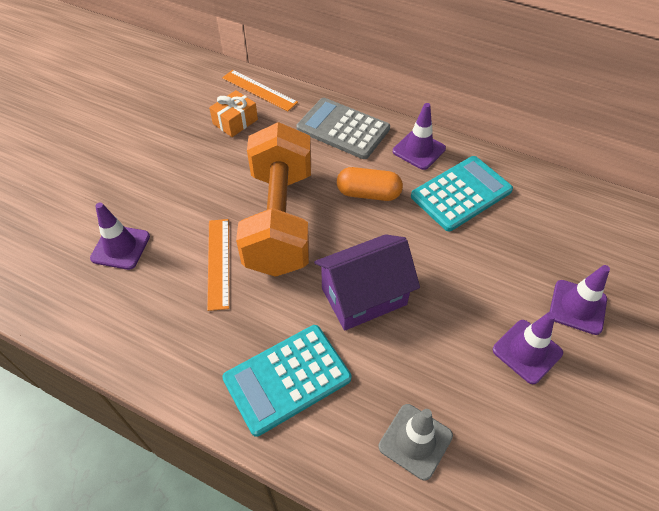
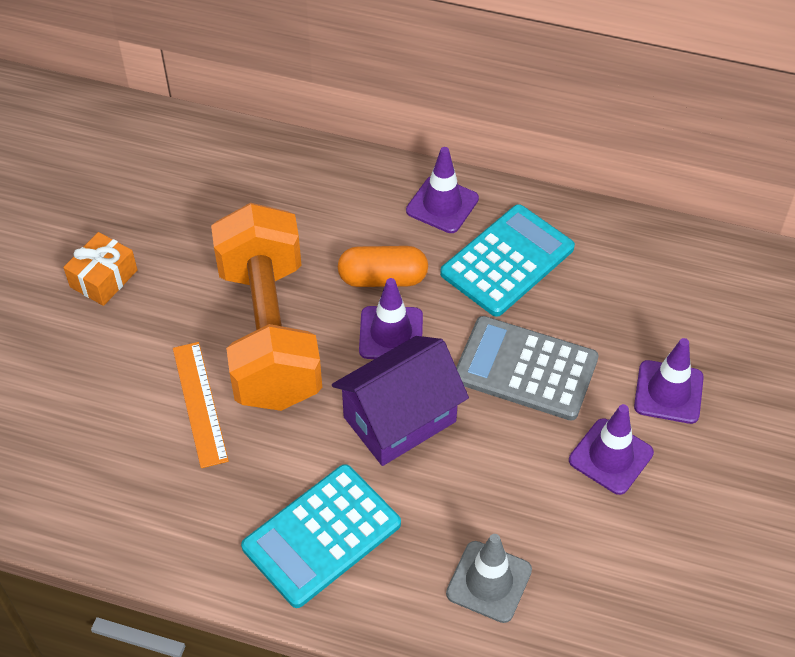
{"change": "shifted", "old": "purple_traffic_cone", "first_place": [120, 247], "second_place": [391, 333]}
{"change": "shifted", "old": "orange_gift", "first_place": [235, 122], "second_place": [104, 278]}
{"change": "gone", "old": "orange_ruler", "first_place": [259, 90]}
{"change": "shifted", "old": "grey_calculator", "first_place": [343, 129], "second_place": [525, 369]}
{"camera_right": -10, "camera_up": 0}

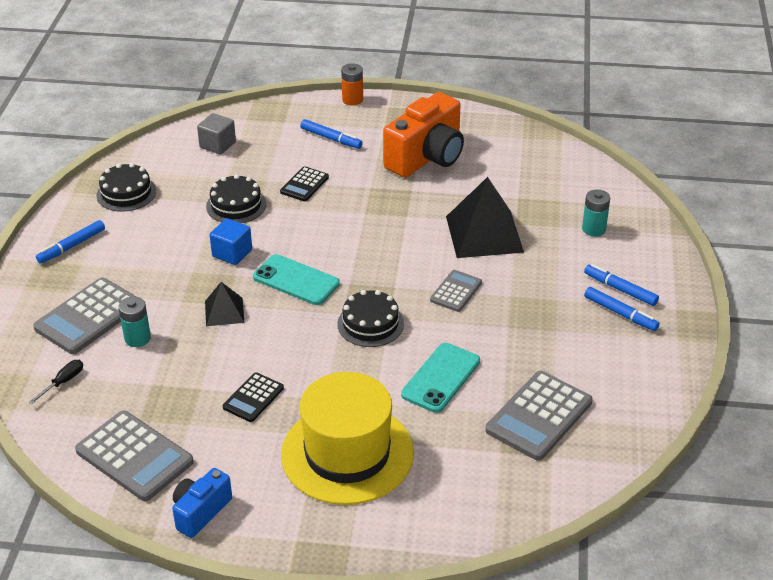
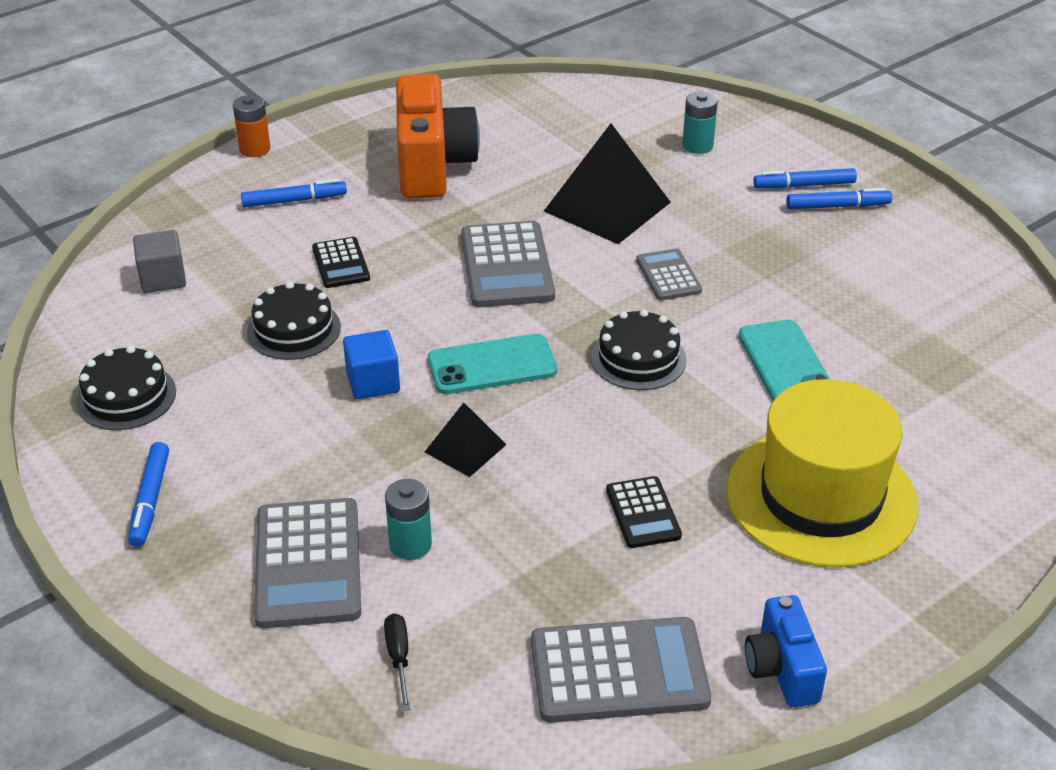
{"change": "shifted", "old": "grey_calculator", "first_place": [539, 416], "second_place": [506, 266]}
{"camera_right": -45, "camera_up": 0}

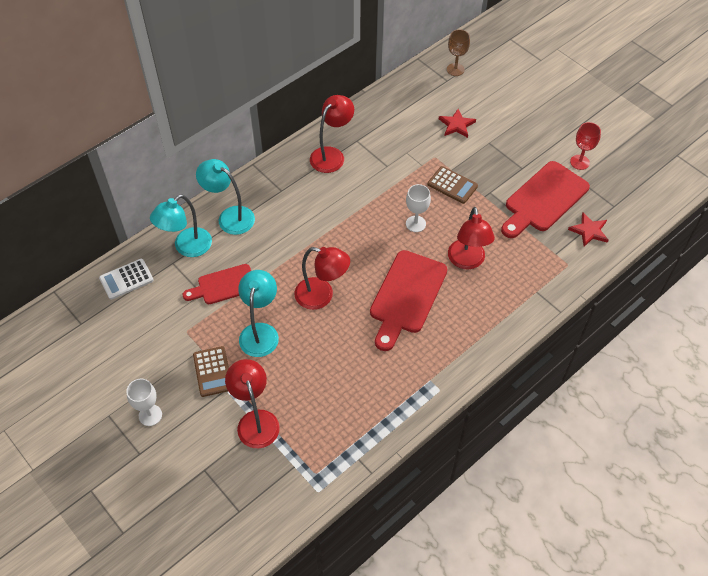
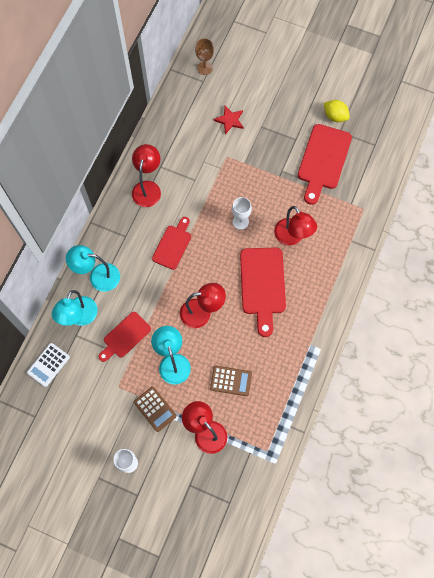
{"change": "shifted", "old": "brown_calculator", "first_place": [452, 185], "second_place": [231, 381]}
{"change": "gone", "old": "red_star", "first_place": [589, 231]}
{"change": "swapped", "old": "red_goblet", "new": "yellow_lemon", "first_place": [579, 162], "second_place": [335, 116]}
{"change": "new", "new": "red_cutting_board", "second_place": [173, 245]}
{"camera_right": -25, "camera_up": 15}

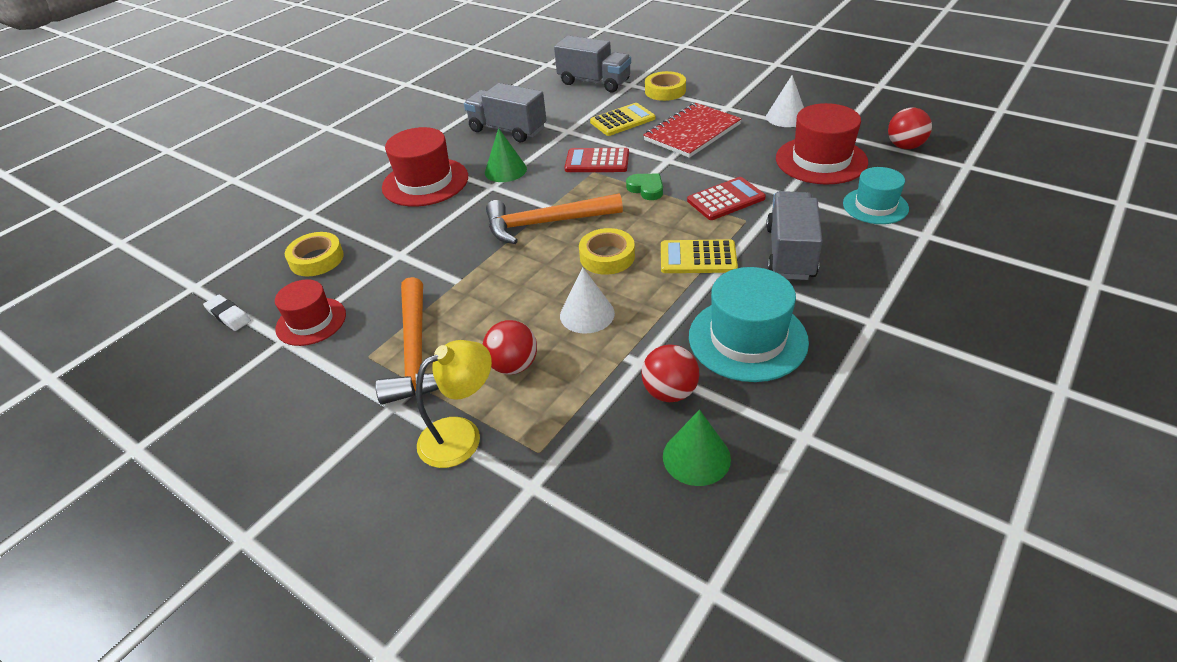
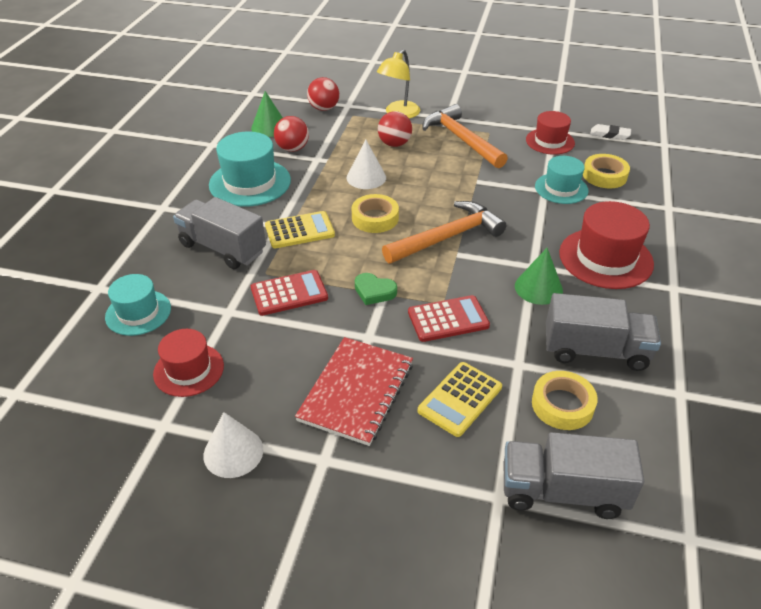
{"change": "shifted", "old": "yellow_tape", "first_place": [665, 91], "second_place": [562, 405]}
{"change": "rotated", "old": "red_calculator", "first_place": [726, 199], "second_place": [289, 293], "degrees": -150}
{"change": "rotated", "old": "grey_truck", "first_place": [790, 253], "second_place": [222, 248], "degrees": 135}
{"change": "scaled", "old": "red_hat", "first_place": [821, 160], "second_place": [189, 370], "factor": 0.64}
{"change": "shifted", "old": "red_ball", "first_place": [904, 146], "second_place": [324, 108]}
{"change": "new", "new": "turquoise_hat", "second_place": [561, 188]}
{"camera_right": 155, "camera_up": 0}

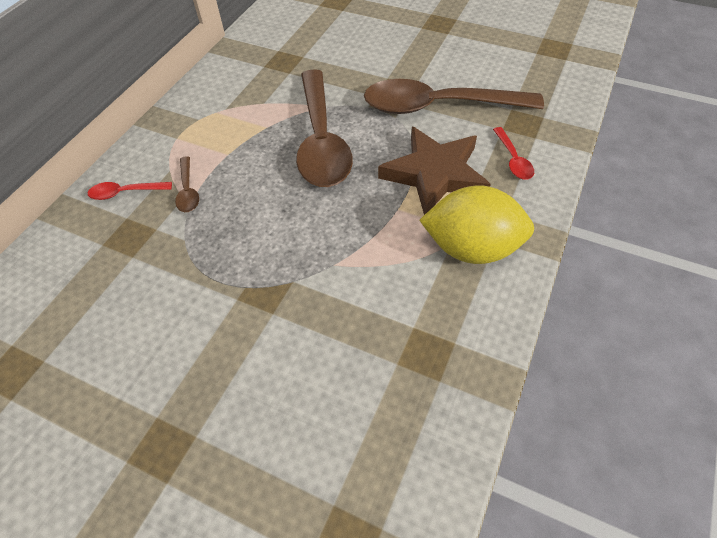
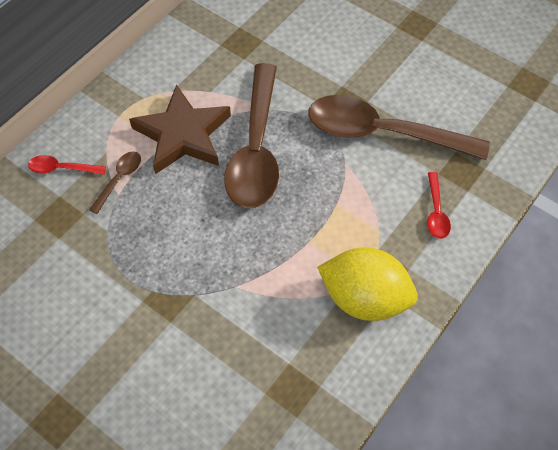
{"change": "rotated", "old": "brown_spoon", "first_place": [188, 191], "second_place": [119, 179], "degrees": -150}
{"change": "shifted", "old": "brown_star", "first_place": [434, 174], "second_place": [182, 135]}
{"camera_right": 10, "camera_up": 5}

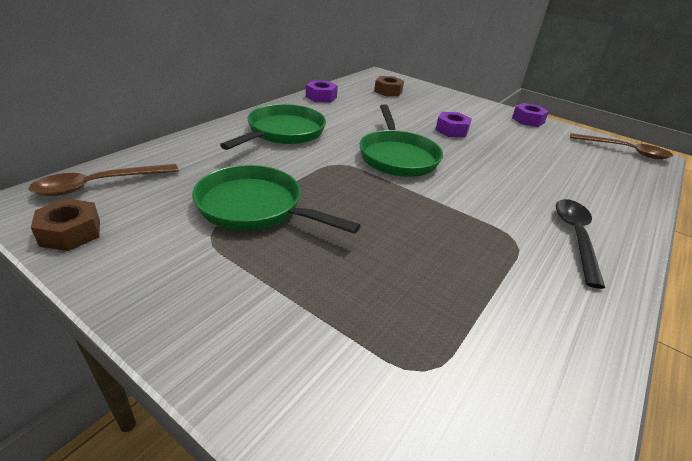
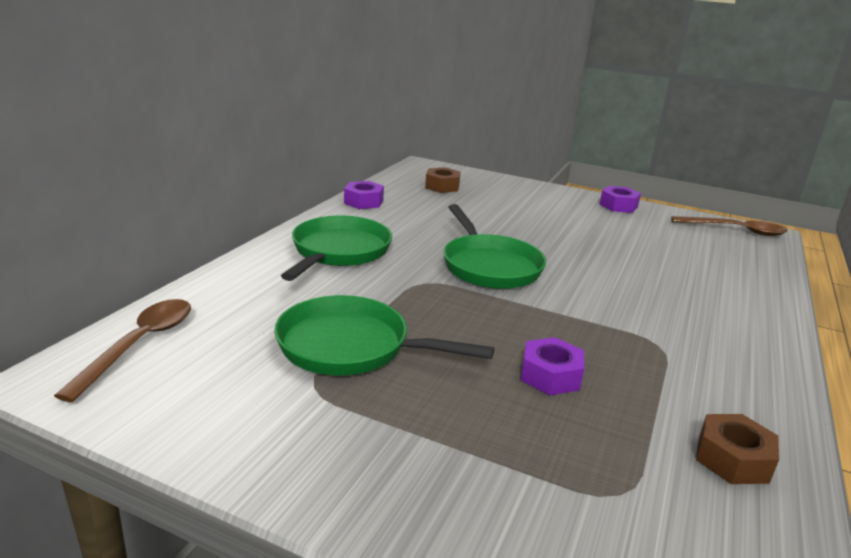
{"change": "rotated", "old": "brown_spoon", "first_place": [99, 185], "second_place": [140, 344], "degrees": 150}
{"change": "shifted", "old": "brown_nut", "first_place": [71, 233], "second_place": [732, 459]}
{"change": "shifted", "old": "purple_nut", "first_place": [451, 130], "second_place": [550, 375]}
{"change": "gone", "old": "black_spoon", "first_place": [575, 237]}
{"camera_right": -10, "camera_up": -10}

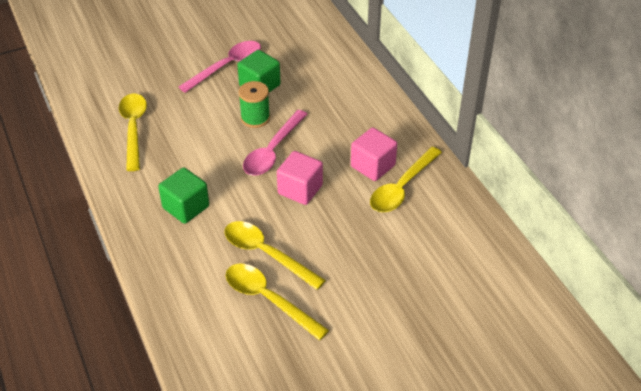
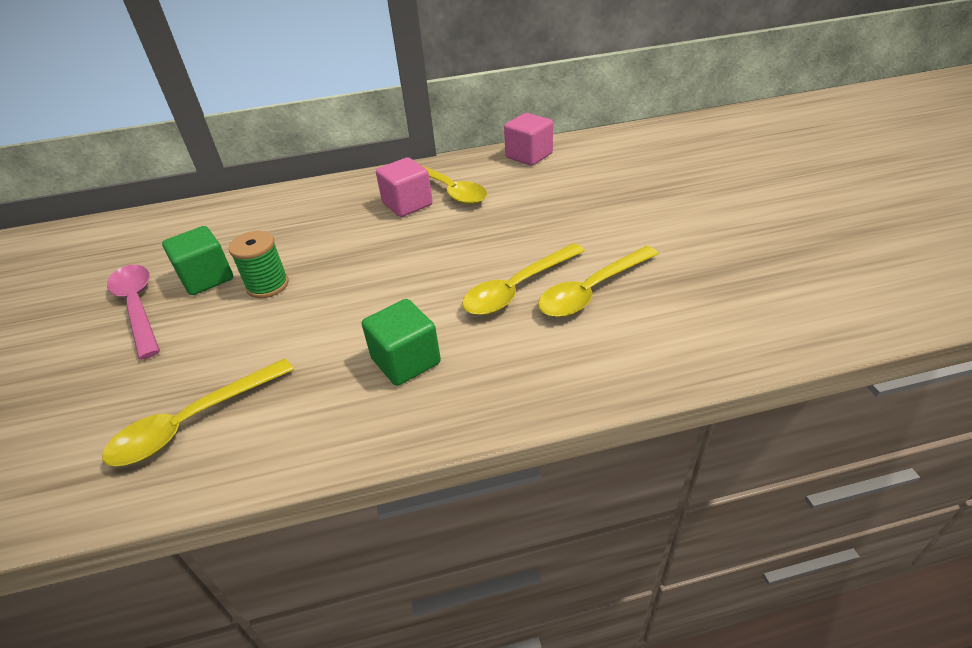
{"change": "rotated", "old": "yellow_spoon", "first_place": [133, 129], "second_place": [193, 422], "degrees": -45}
{"change": "gone", "old": "pink_spoon", "first_place": [272, 151]}
{"change": "shifted", "old": "pink_cube", "first_place": [300, 189], "second_place": [529, 155]}
{"camera_right": -75, "camera_up": -5}

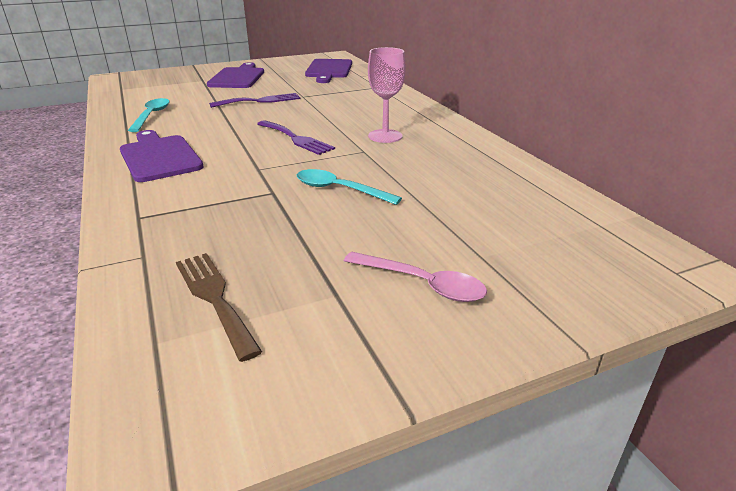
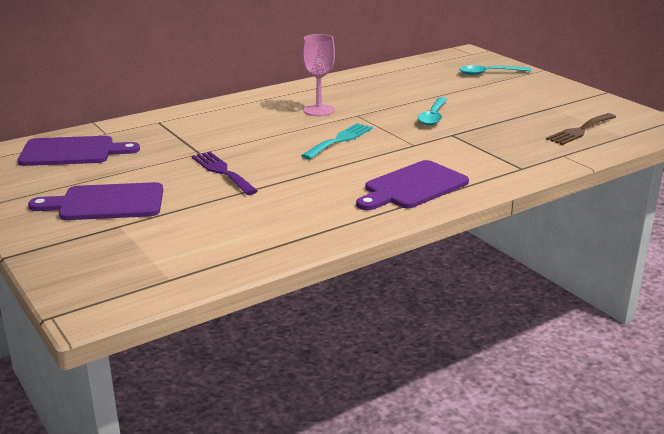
{"change": "shifted", "old": "turquoise_spoon", "first_place": [151, 115], "second_place": [489, 73]}
{"change": "repainted", "old": "purple_fork", "new": "turquoise_fork", "first_place": [296, 139], "second_place": [340, 140]}
{"change": "gone", "old": "pink_spoon", "first_place": [422, 284]}
{"camera_right": -100, "camera_up": -5}

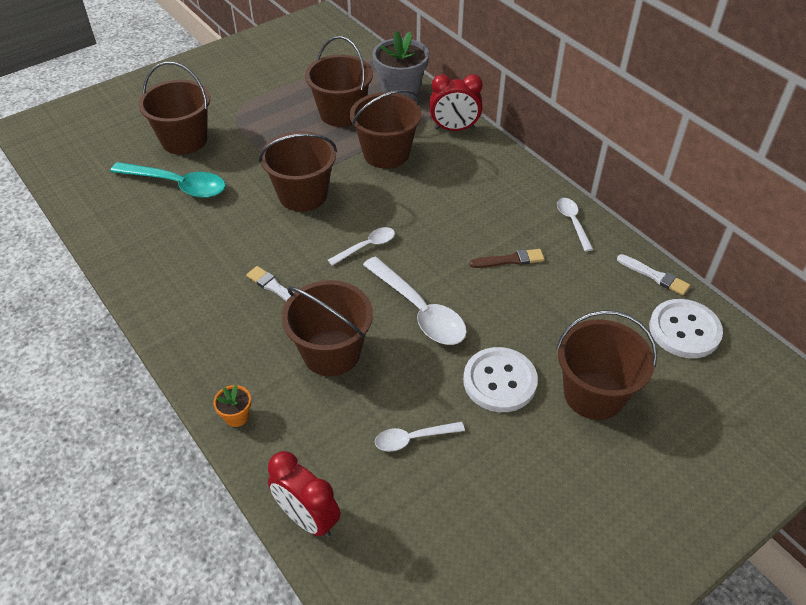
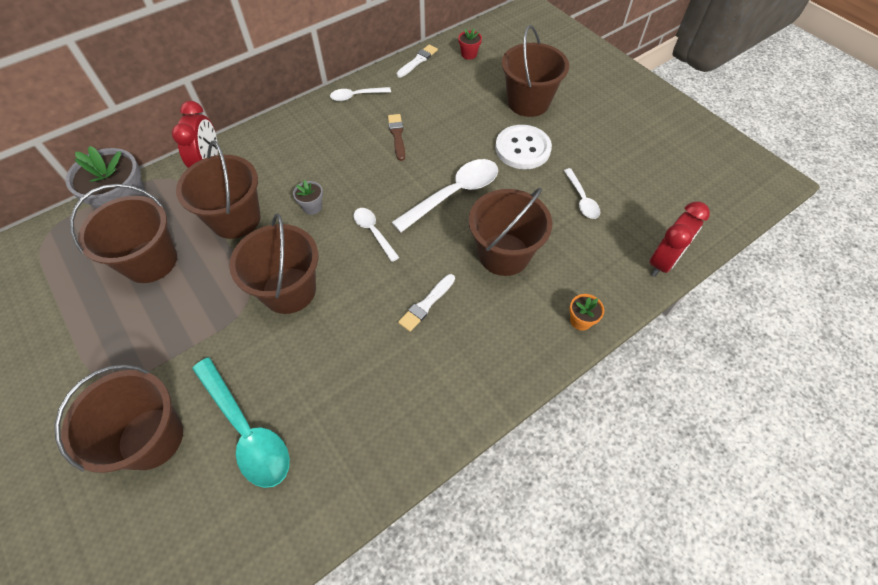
{"change": "rotated", "old": "turquoise_spoon", "first_place": [177, 185], "second_place": [246, 430], "degrees": 120}
{"change": "swapped", "old": "white_button", "new": "red_flower_pot", "first_place": [684, 330], "second_place": [469, 54]}
{"change": "new", "new": "grey_flower_pot", "second_place": [312, 207]}
{"camera_right": -90, "camera_up": 10}

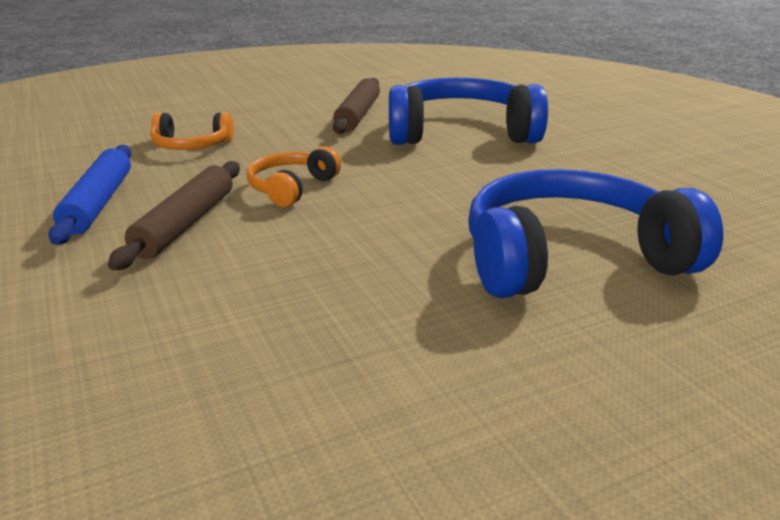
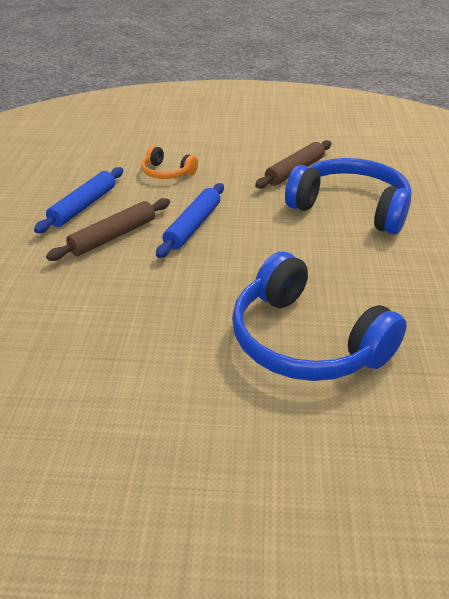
{"change": "swapped", "old": "orange_headphones", "new": "blue_rolling_pin", "first_place": [291, 188], "second_place": [193, 226]}
{"change": "rotated", "old": "blue_headphones", "first_place": [570, 258], "second_place": [305, 341], "degrees": -150}
{"camera_right": 30, "camera_up": 10}

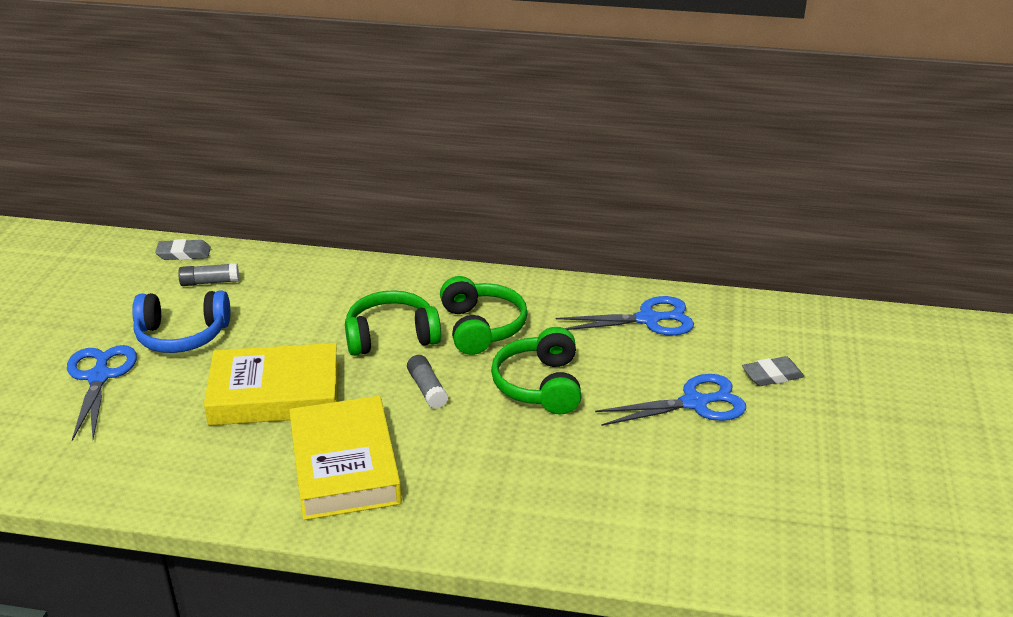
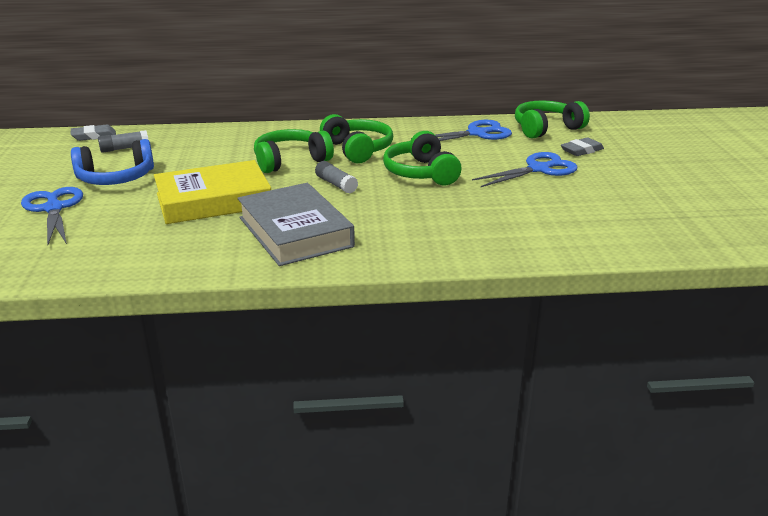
{"change": "repainted", "old": "yellow_book", "new": "grey_book", "first_place": [345, 465], "second_place": [295, 232]}
{"change": "new", "new": "green_headphones", "second_place": [546, 129]}
{"camera_right": -15, "camera_up": -5}

